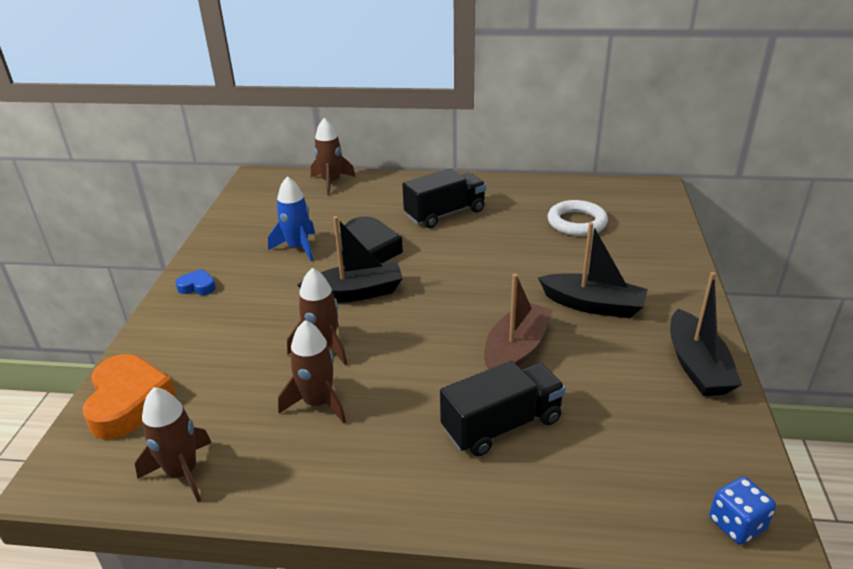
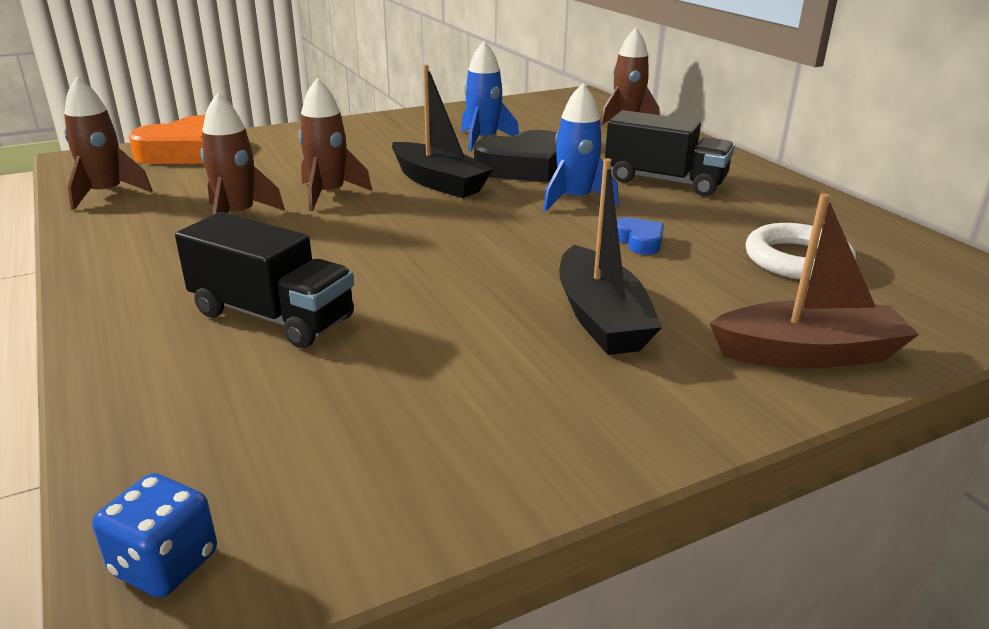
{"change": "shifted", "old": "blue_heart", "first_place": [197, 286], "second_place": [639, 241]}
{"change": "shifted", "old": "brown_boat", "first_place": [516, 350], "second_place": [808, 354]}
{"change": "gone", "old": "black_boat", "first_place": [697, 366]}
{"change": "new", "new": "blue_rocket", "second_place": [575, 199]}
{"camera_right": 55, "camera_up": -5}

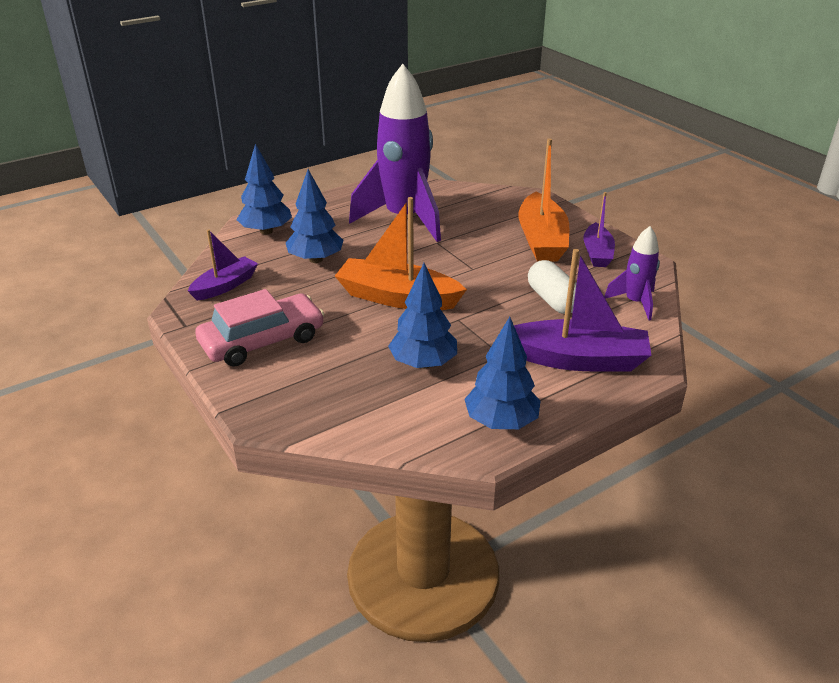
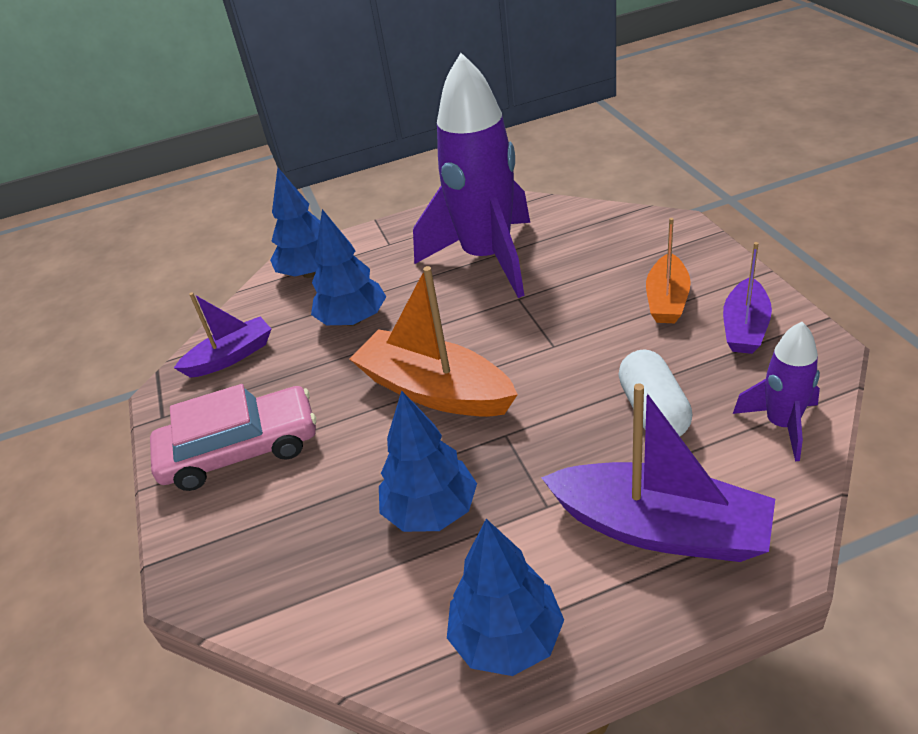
{"change": "scaled", "old": "orange_boat", "first_place": [541, 240], "second_place": [667, 300], "factor": 0.61}
{"camera_right": 20, "camera_up": 5}

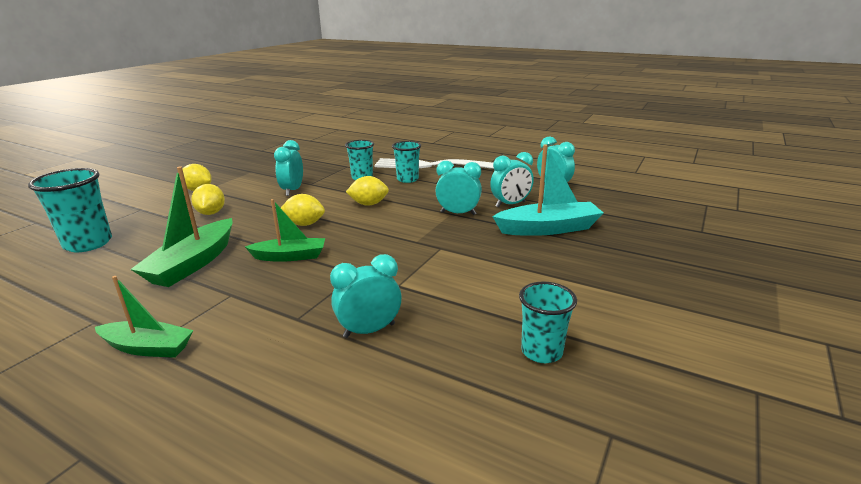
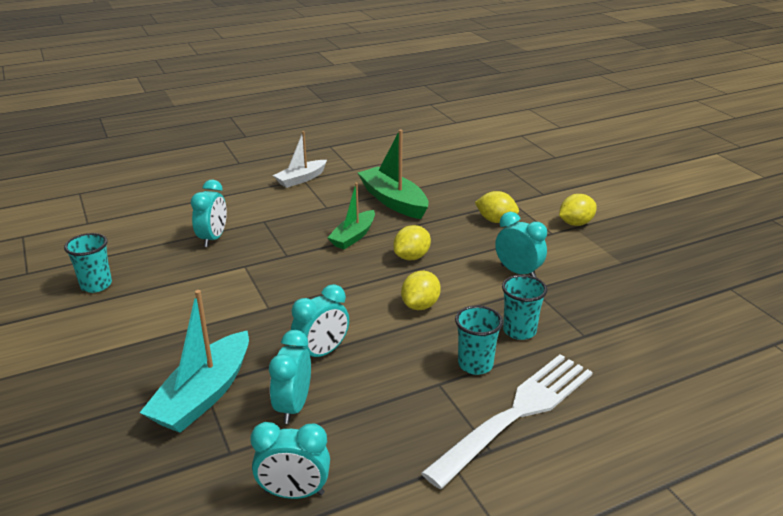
{"change": "gone", "old": "turquoise_cup", "first_place": [88, 243]}
{"change": "repainted", "old": "green_boat", "new": "white_boat", "first_place": [148, 347], "second_place": [301, 179]}
{"camera_right": 125, "camera_up": 5}

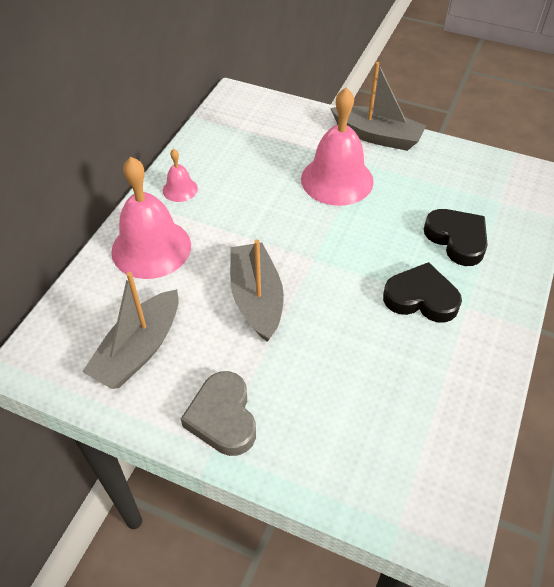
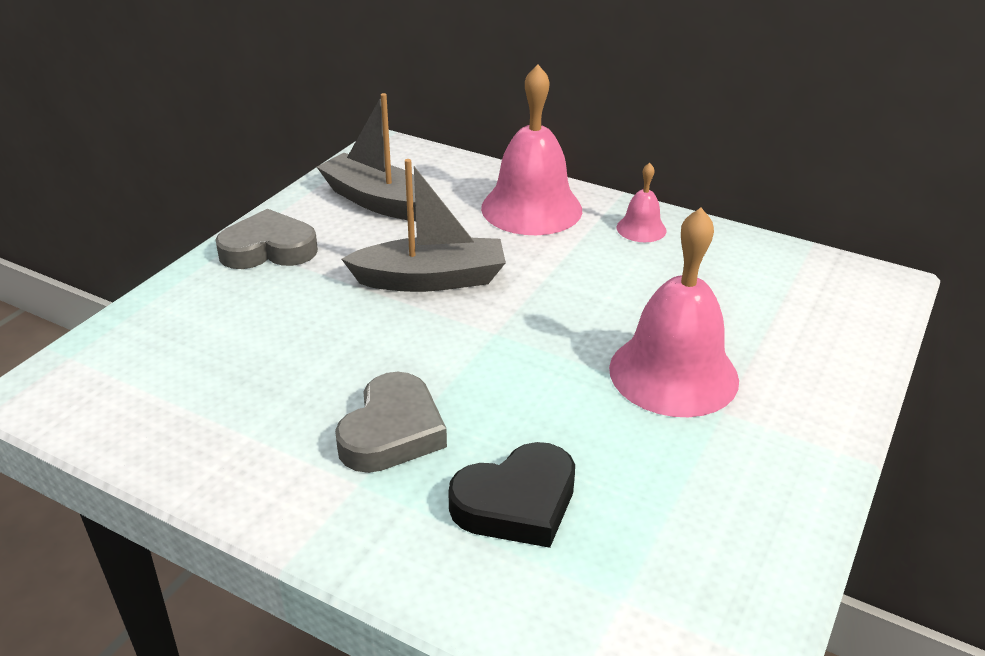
{"change": "gone", "old": "grey_boat", "first_place": [377, 136]}
{"change": "repainted", "old": "black_heart", "new": "grey_heart", "first_place": [421, 298], "second_place": [392, 431]}
{"camera_right": 95, "camera_up": -15}

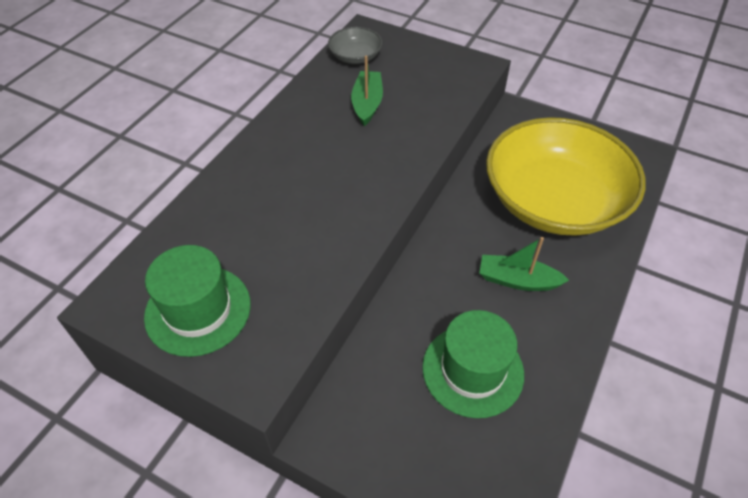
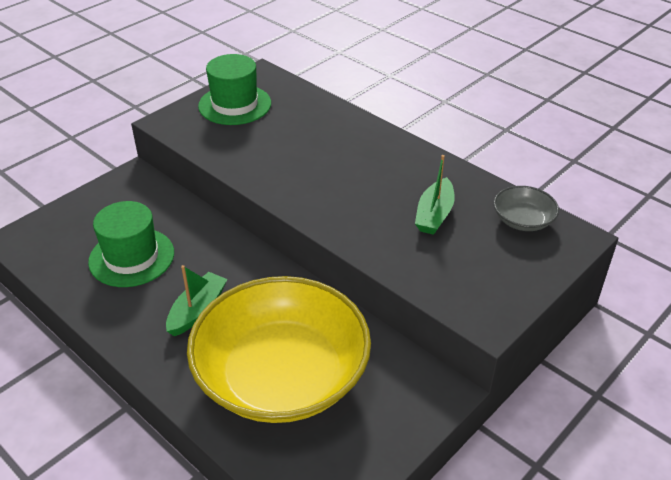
{"change": "rotated", "old": "green_boat", "first_place": [367, 104], "second_place": [434, 214], "degrees": 90}
{"camera_right": 105, "camera_up": -10}

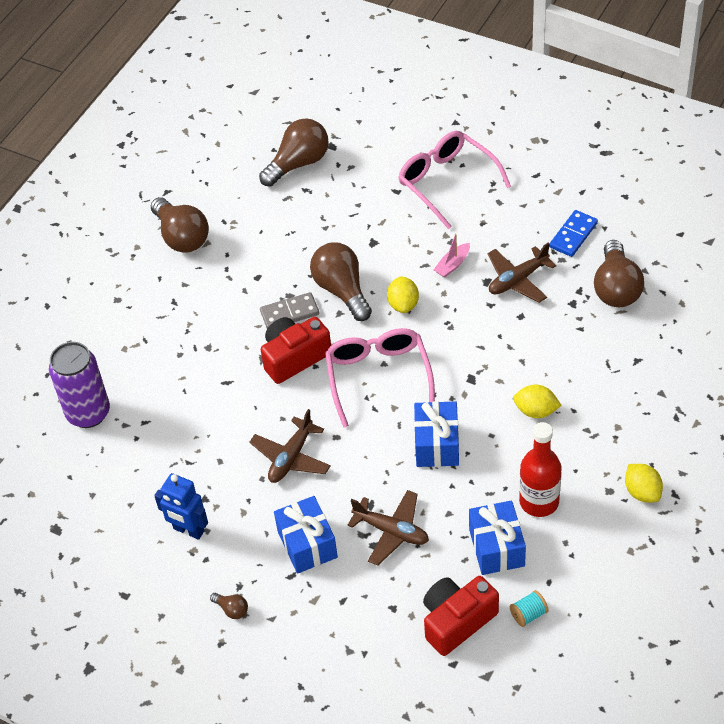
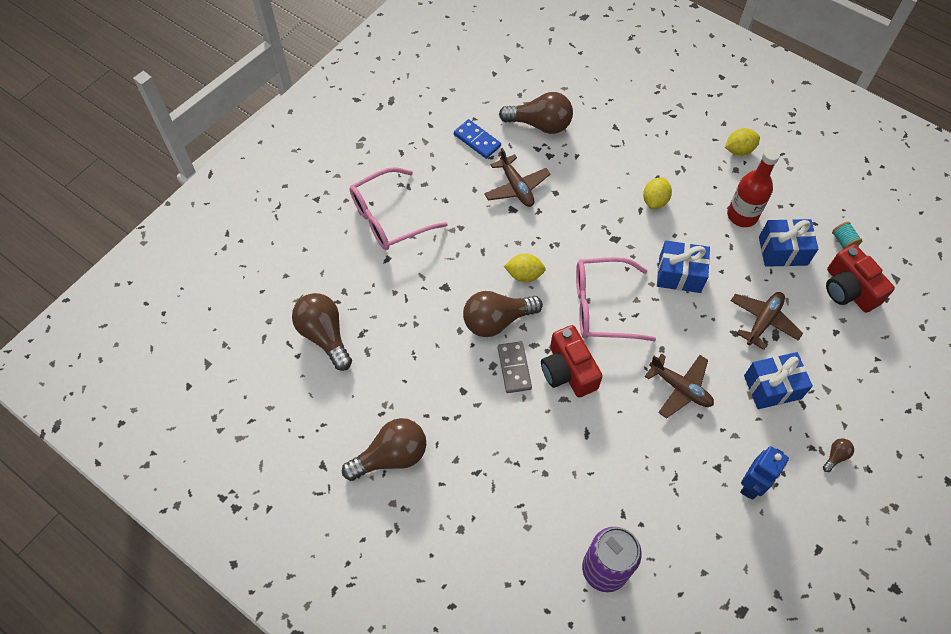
{"change": "gone", "old": "pink_boat", "first_place": [452, 265]}
{"camera_right": -85, "camera_up": 10}

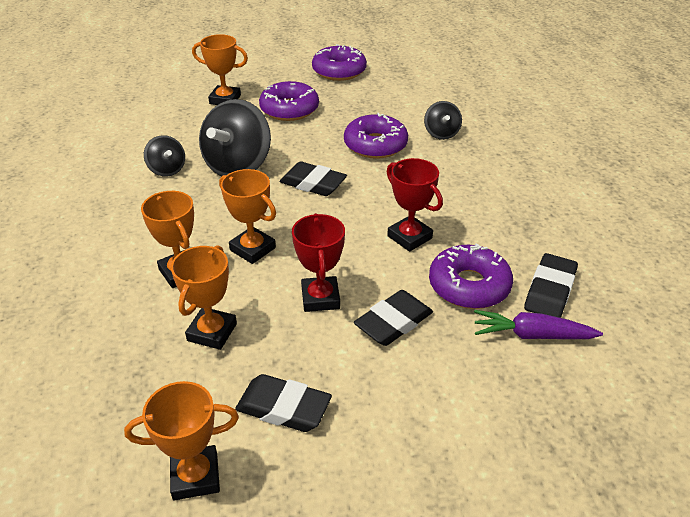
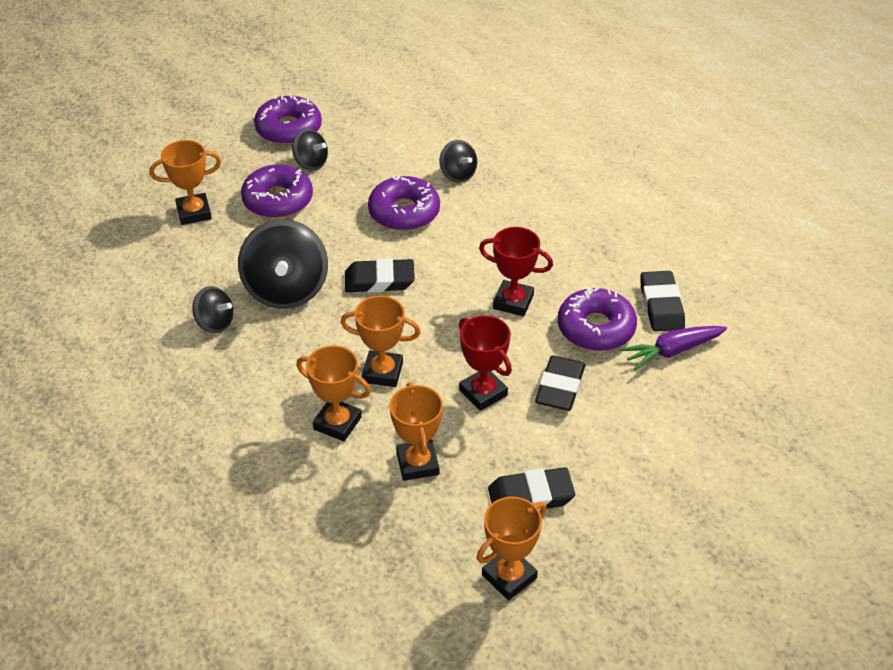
{"change": "new", "new": "black_spinning_top", "second_place": [311, 163]}
{"camera_right": -30, "camera_up": 5}

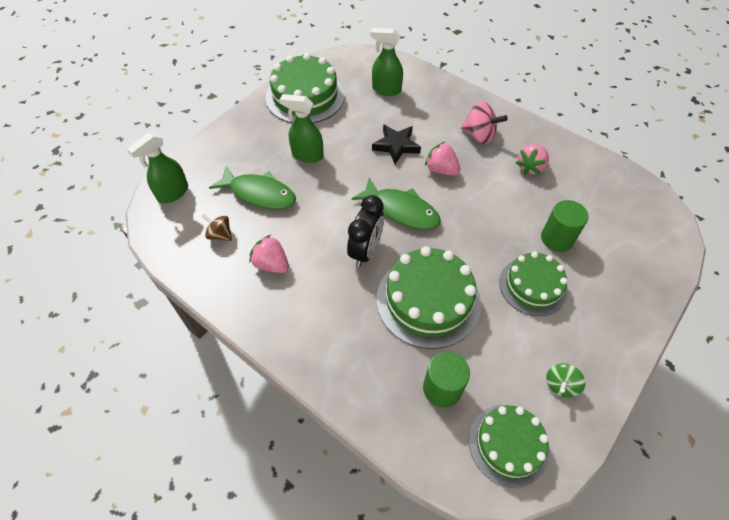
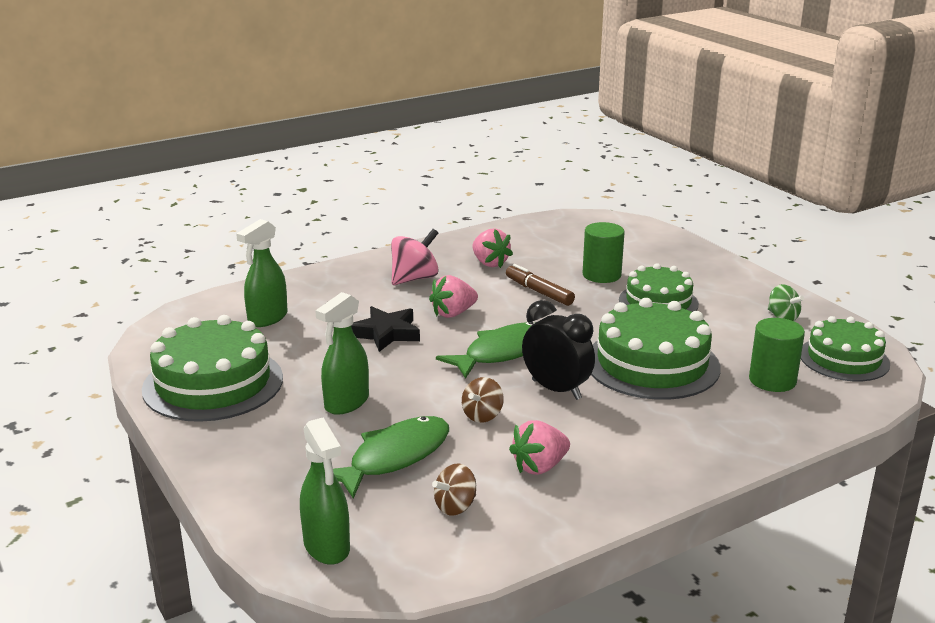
{"change": "new", "new": "brown_spinning_top", "second_place": [482, 415]}
{"change": "new", "new": "brown_marker", "second_place": [539, 292]}
{"camera_right": -70, "camera_up": -30}

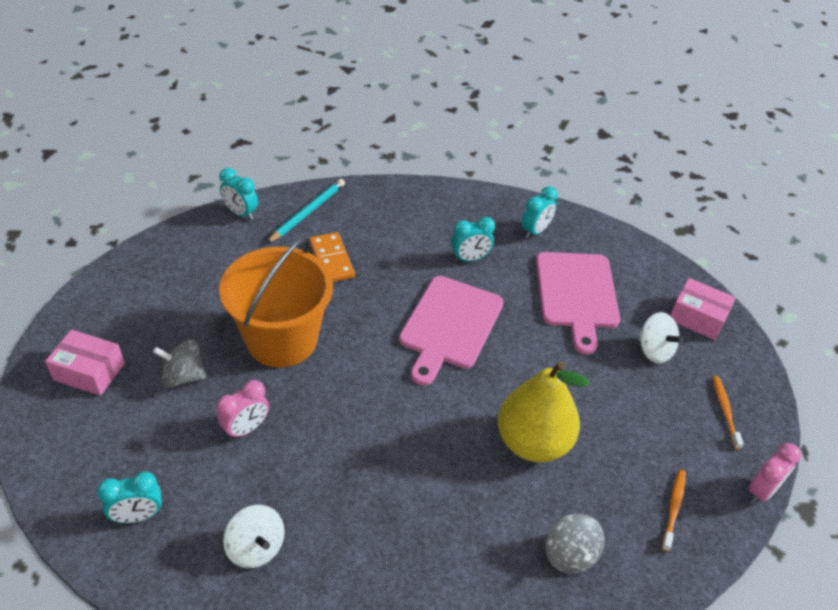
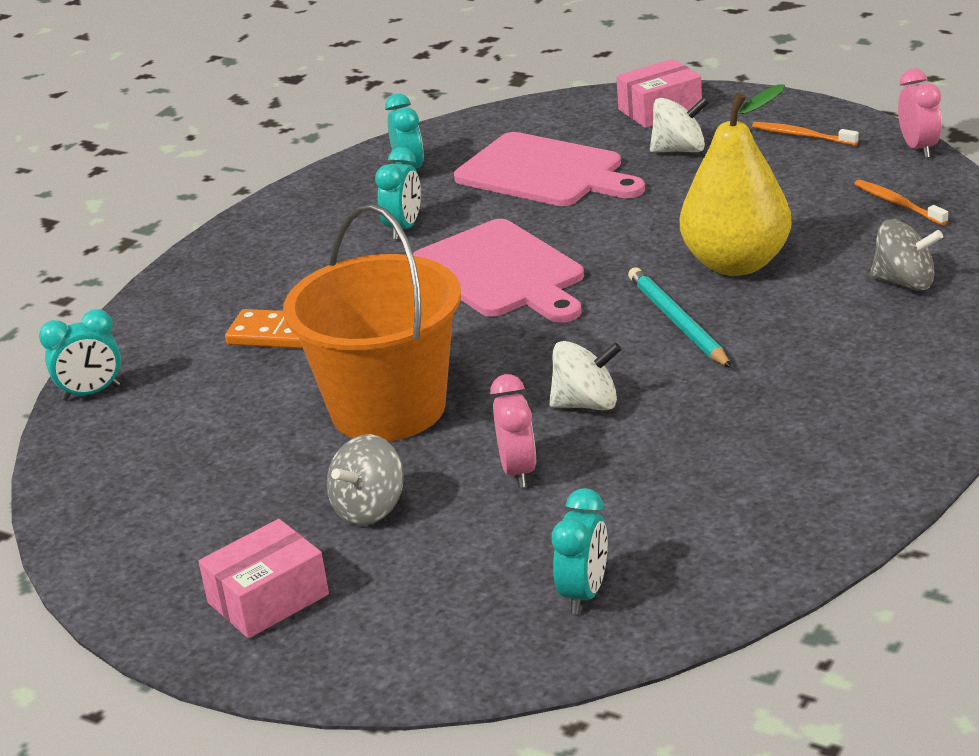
{"change": "shifted", "old": "white_spinning_top", "first_place": [256, 547], "second_place": [586, 404]}
{"change": "shifted", "old": "turquoise_pencil", "first_place": [307, 212], "second_place": [677, 322]}
{"camera_right": -50, "camera_up": -15}

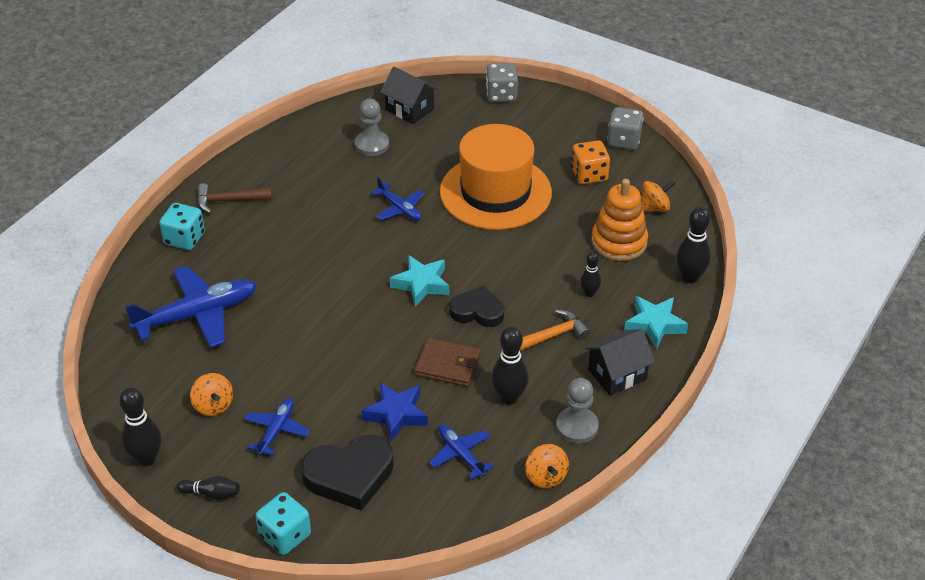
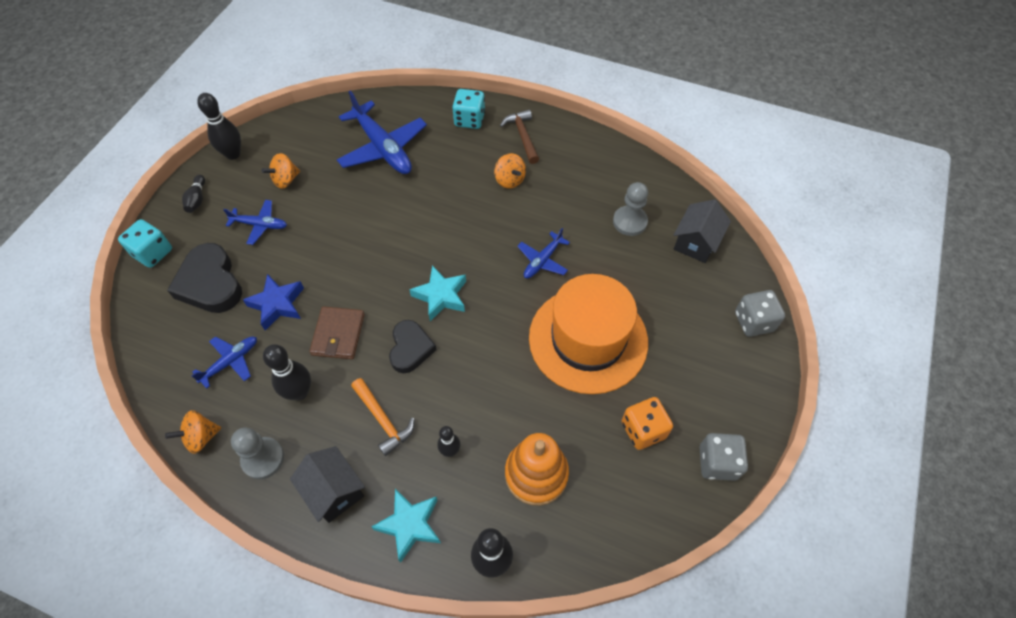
{"change": "shifted", "old": "orange_spinning_top", "first_place": [654, 208], "second_place": [509, 180]}
{"camera_right": 80, "camera_up": 15}

